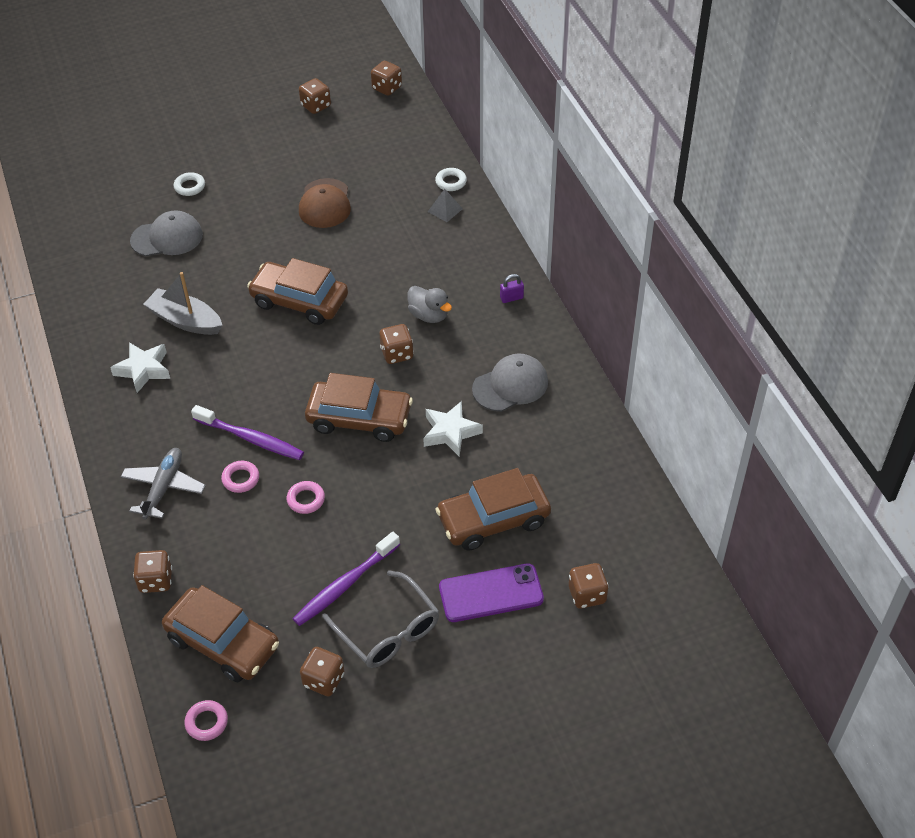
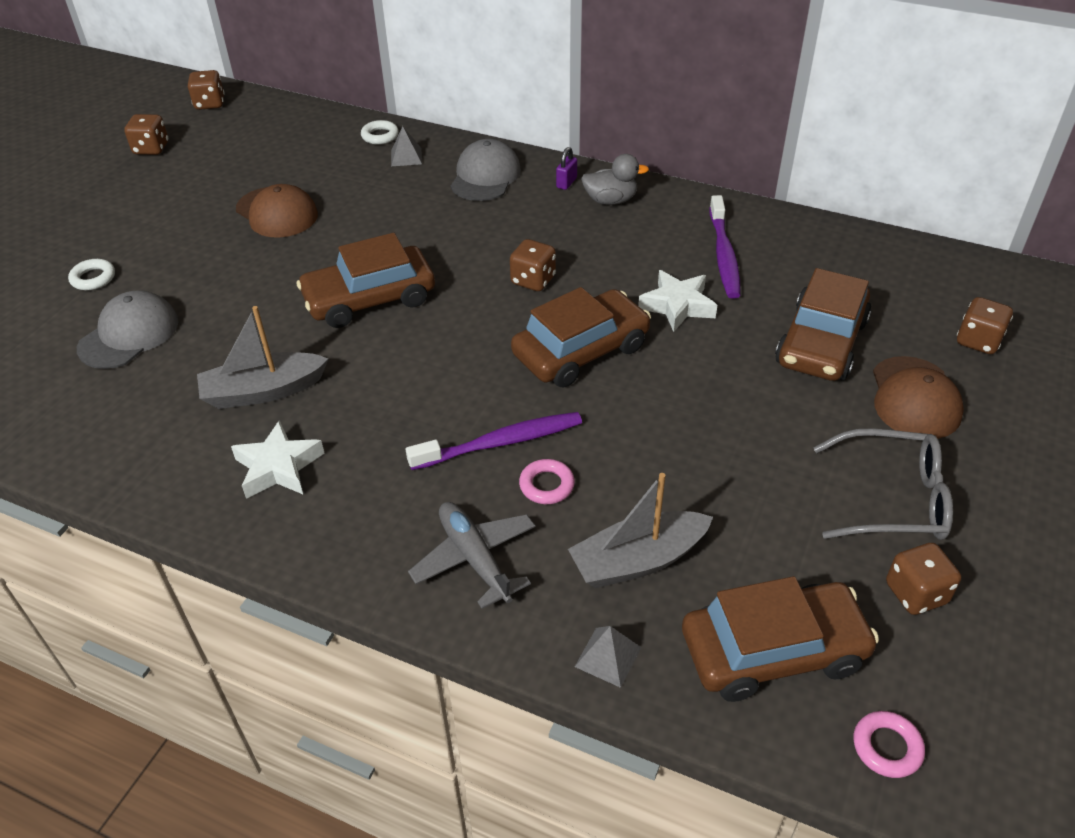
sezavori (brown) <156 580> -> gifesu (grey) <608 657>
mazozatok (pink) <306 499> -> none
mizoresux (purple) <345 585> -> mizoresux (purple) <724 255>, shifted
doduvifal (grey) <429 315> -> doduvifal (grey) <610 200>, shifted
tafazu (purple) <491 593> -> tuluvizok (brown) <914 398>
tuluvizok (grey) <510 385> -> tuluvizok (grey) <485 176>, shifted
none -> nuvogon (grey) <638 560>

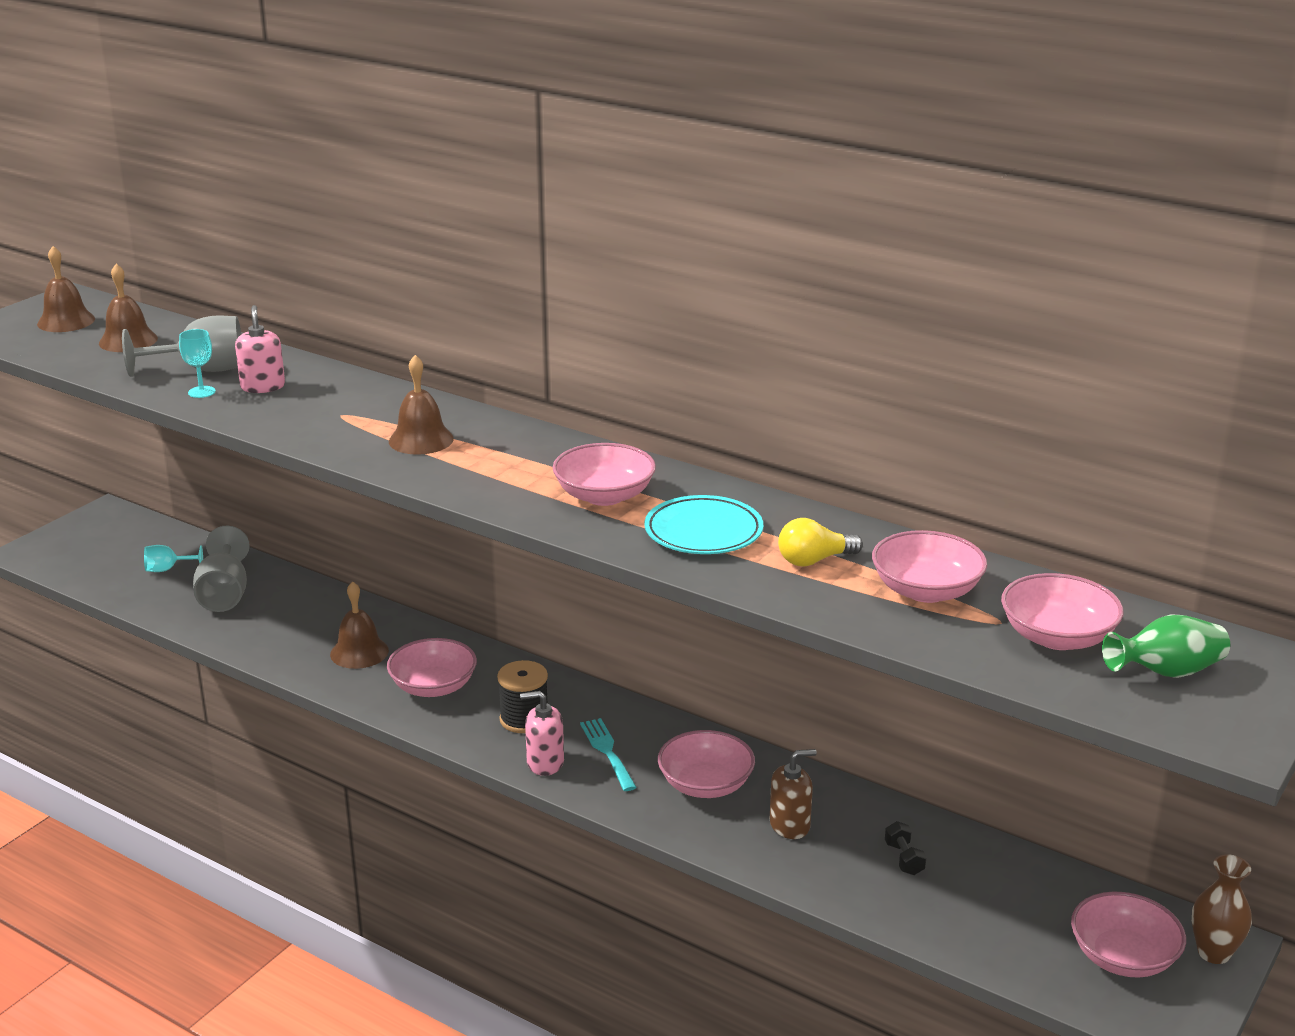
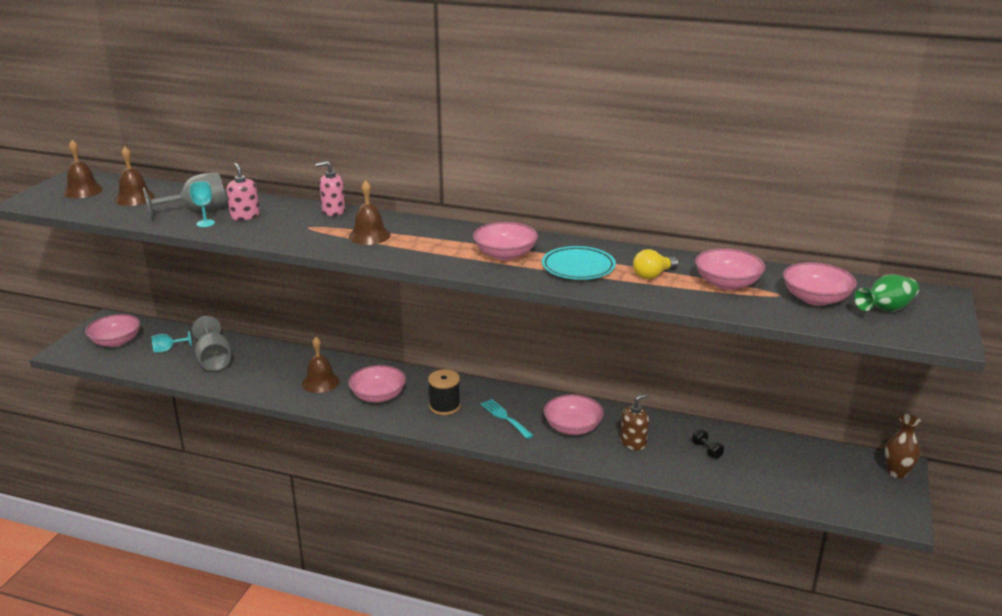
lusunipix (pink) <545 763> -> lusunipix (pink) <333 211>, shifted
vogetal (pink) <1123 957> -> vogetal (pink) <116 341>, shifted

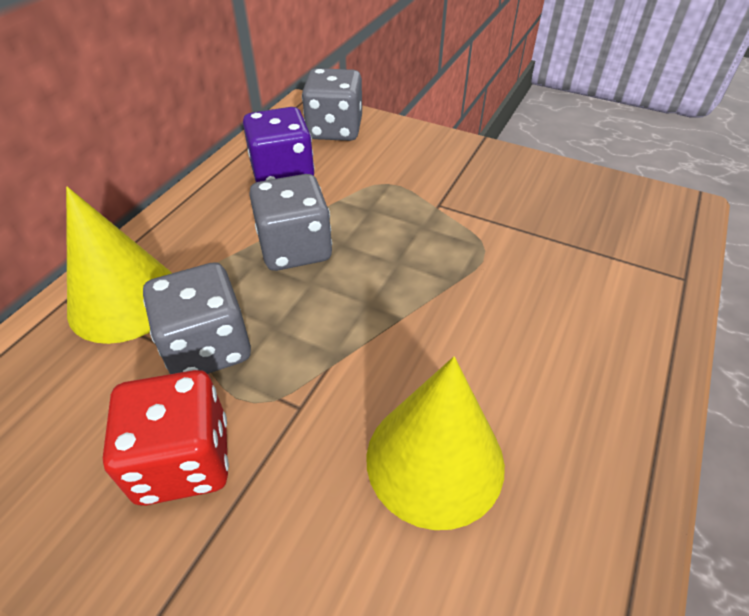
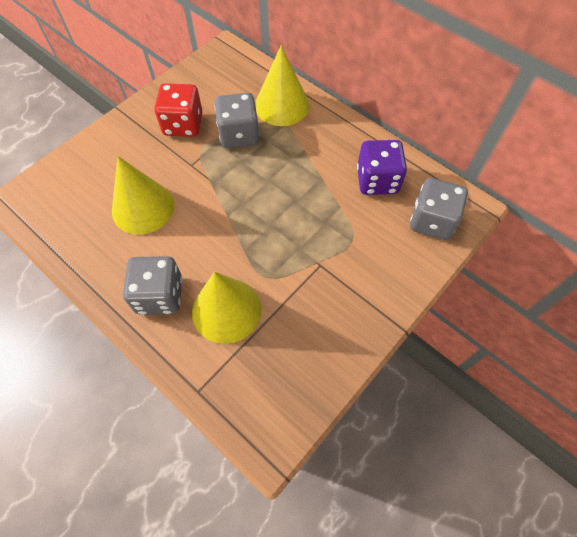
sezavori (grey) <295 248> -> sezavori (grey) <160 295>, shifted
none -> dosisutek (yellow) <226 310>

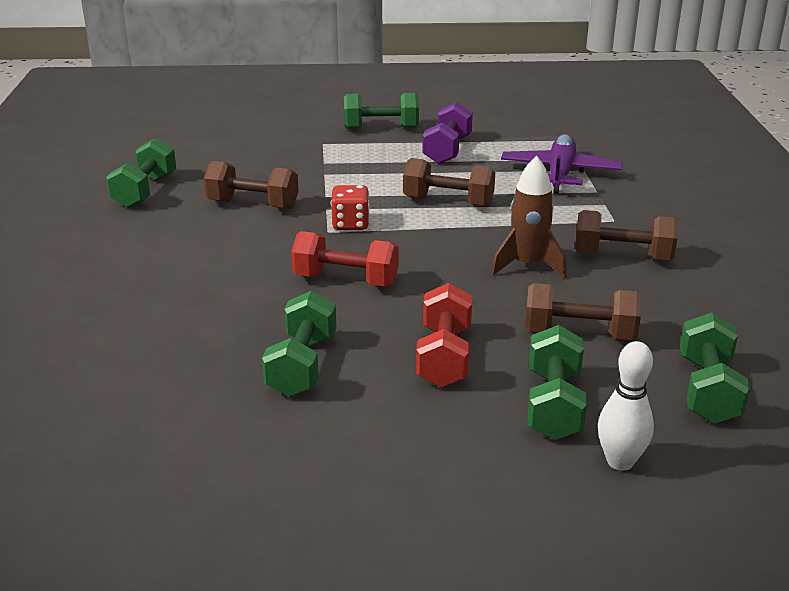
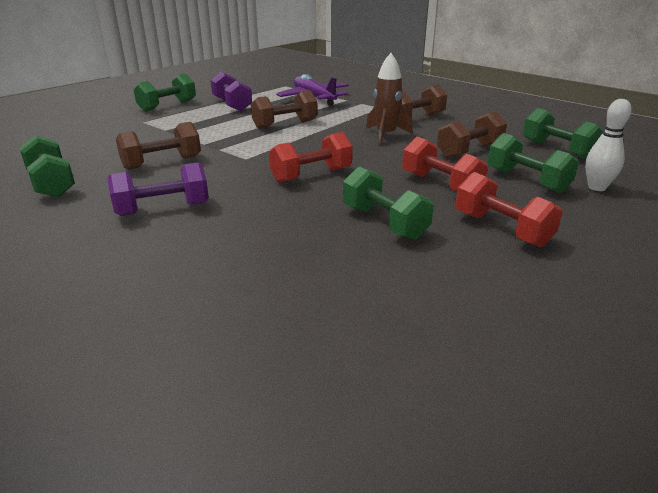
sezavori (red) <350 224> -> none
none -> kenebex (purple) <163 209>
none -> kenebex (red) <501 229>

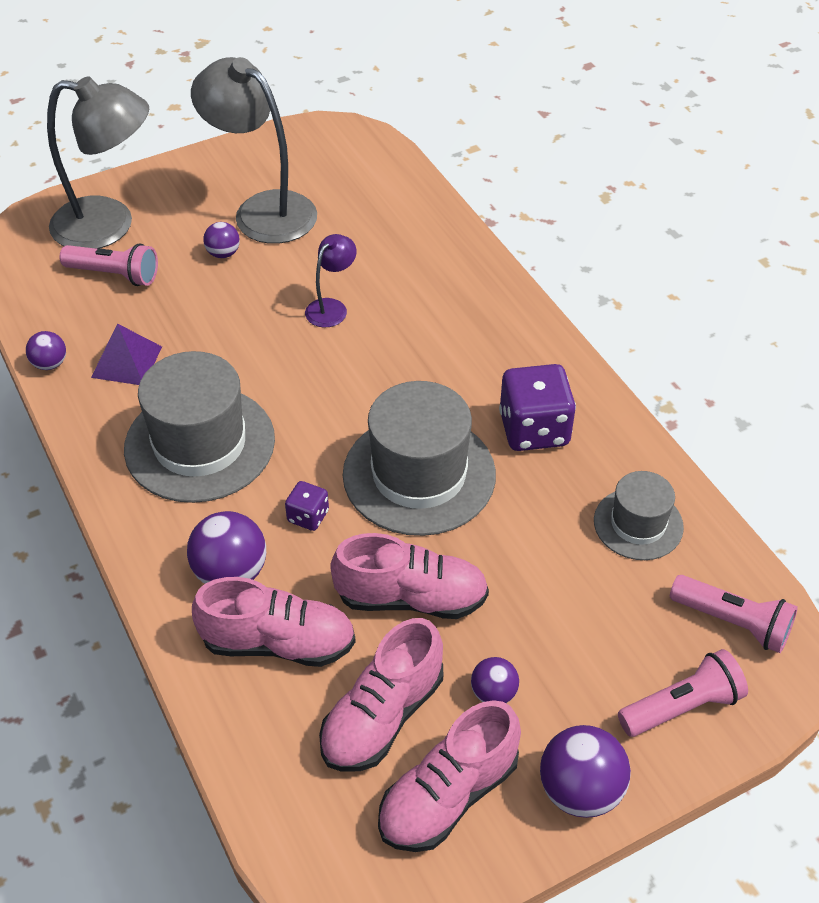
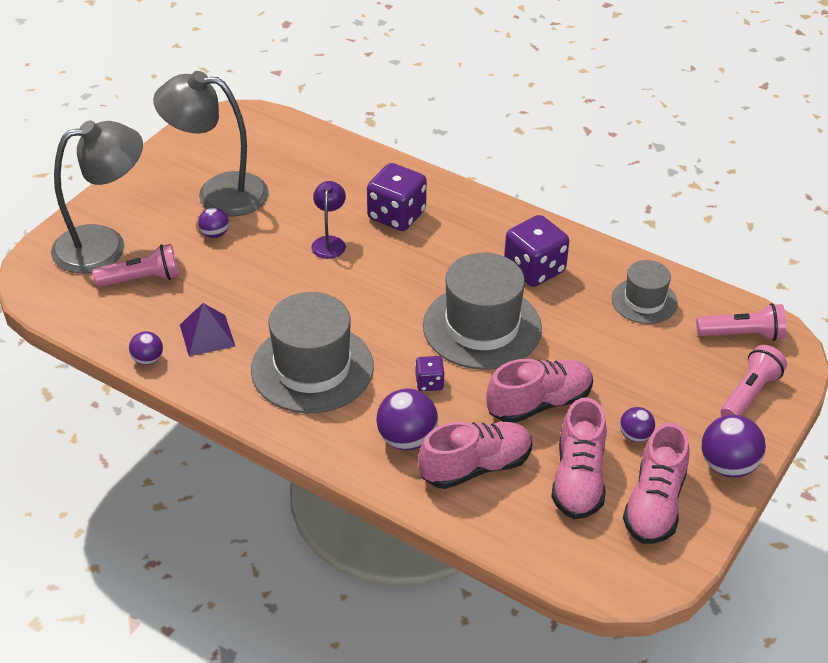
none -> sezavori (purple) <396 215>

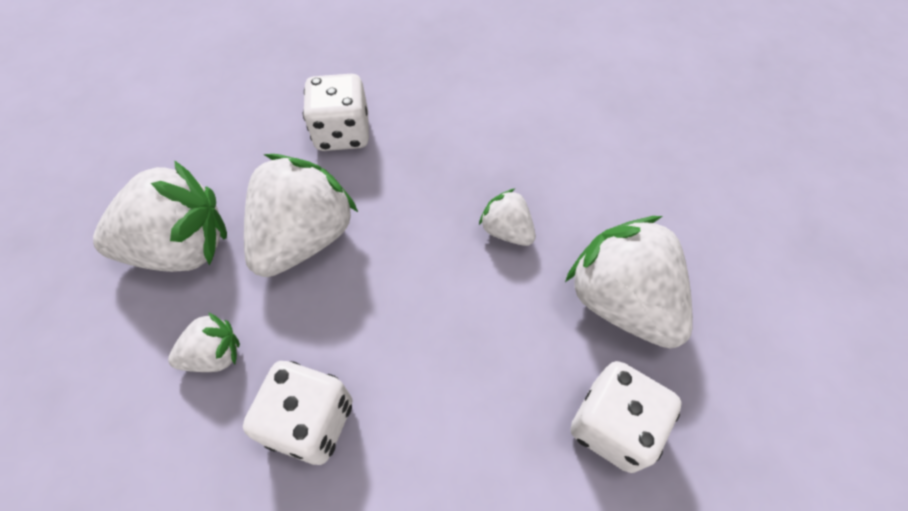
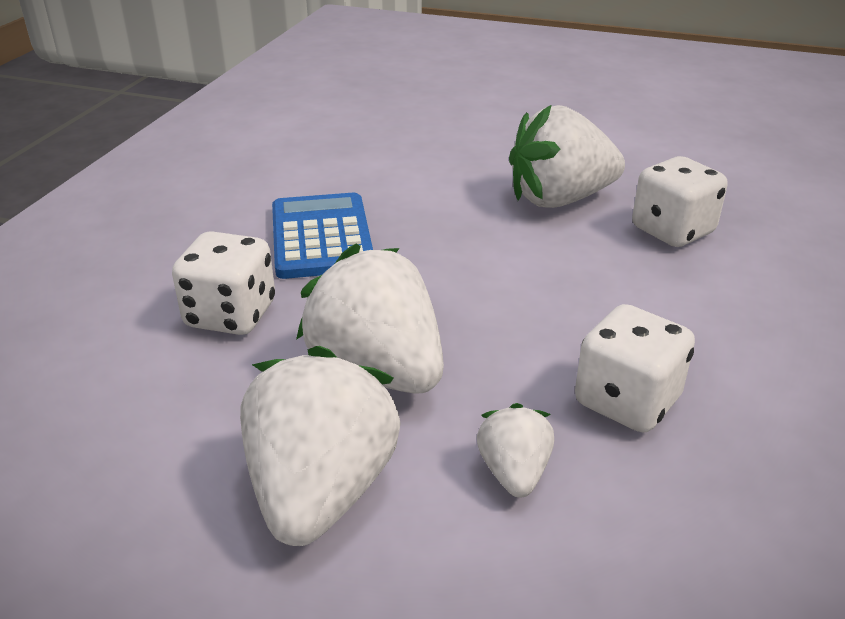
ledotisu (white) <507 231> -> none
none -> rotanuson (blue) <321 237>

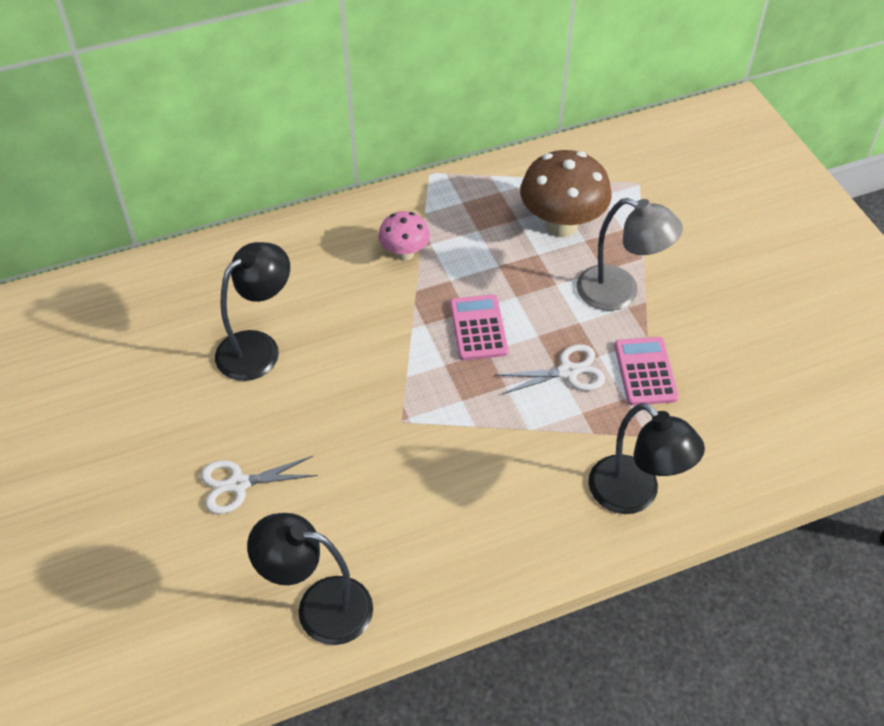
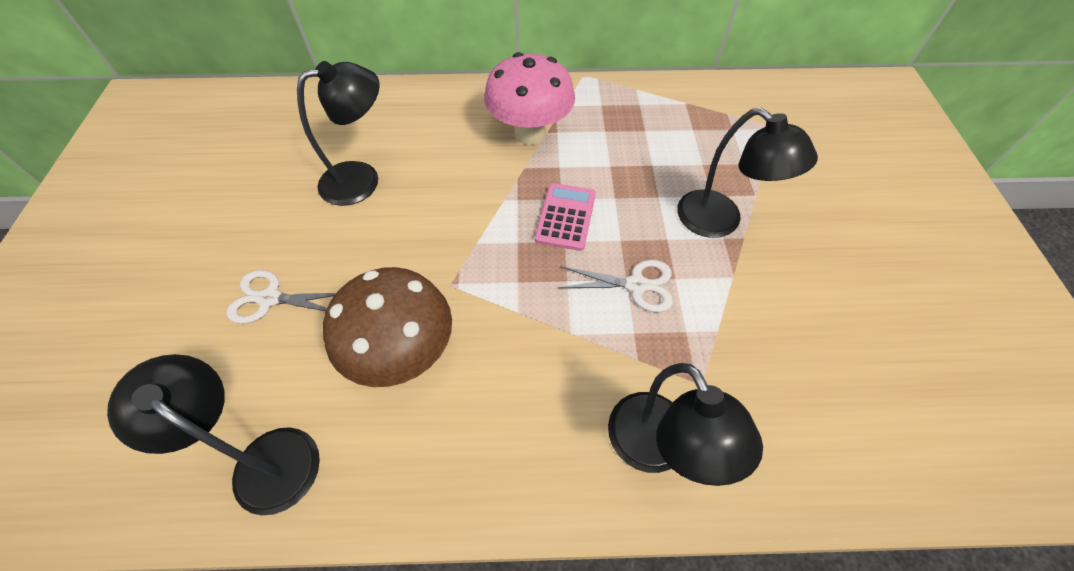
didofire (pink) <404 253> -> didofire (pink) <530 134>, x1.78
didofire (brown) <561 225> -> didofire (brown) <403 354>, shifted
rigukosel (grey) <620 293> -> rigukosel (black) <720 222>
rotanuson (pink) <645 371> -> none

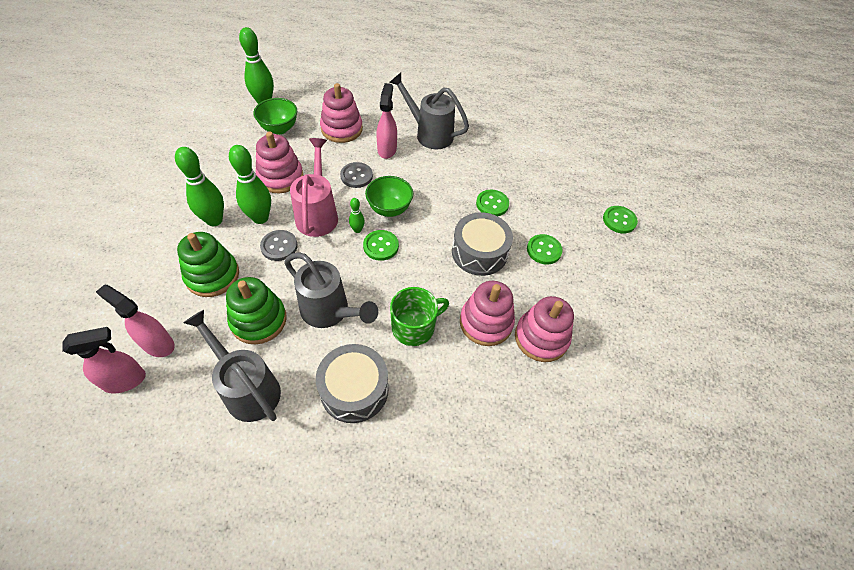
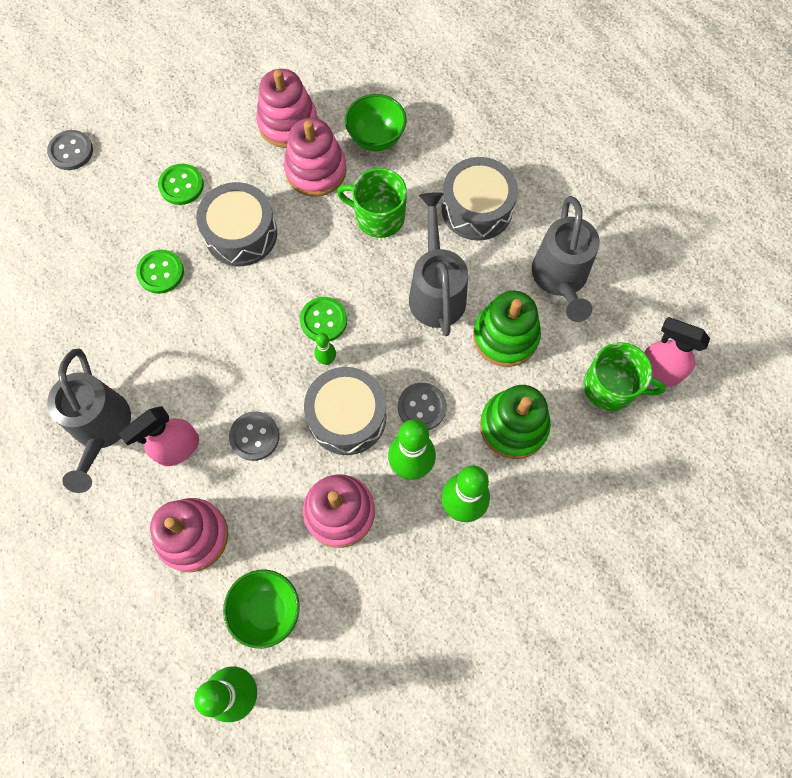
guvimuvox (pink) <157 344> -> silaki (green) <611 387>
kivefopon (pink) <317 214> -> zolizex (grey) <347 417>
vogetal (green) <389 209> -> vogetal (green) <376 138>, shifted
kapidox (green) <619 220> -> kapidox (grey) <71 151>

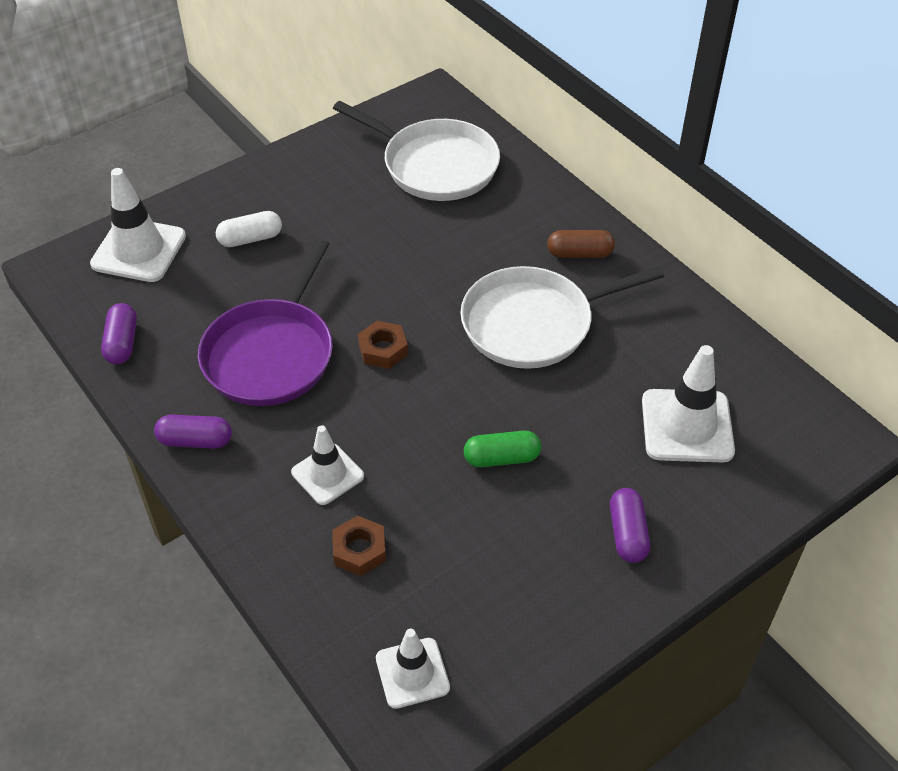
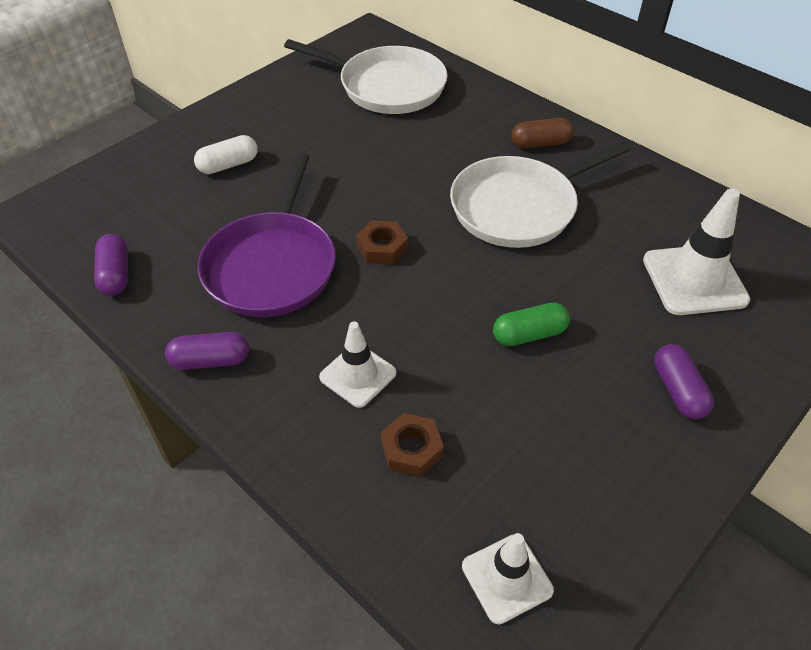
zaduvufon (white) <139 250> -> none

